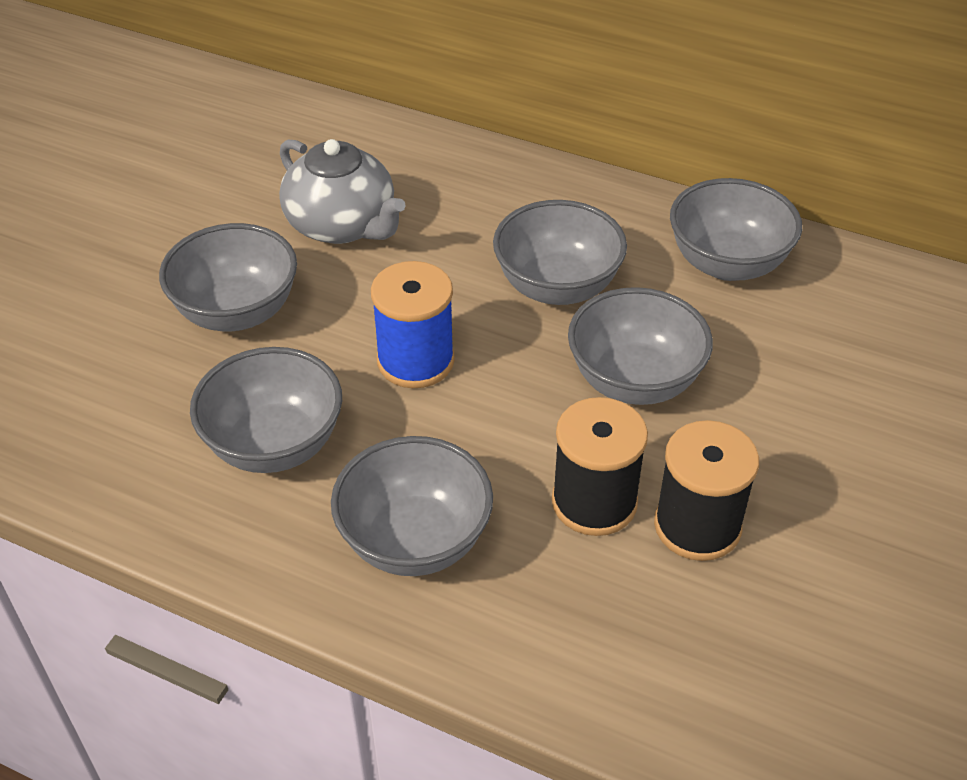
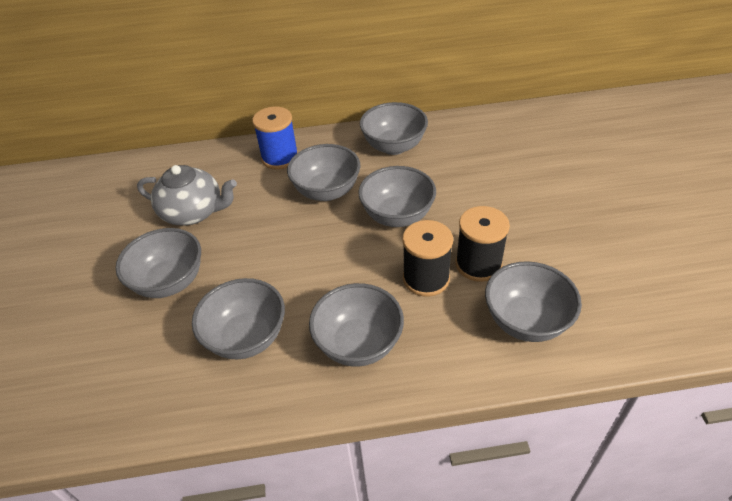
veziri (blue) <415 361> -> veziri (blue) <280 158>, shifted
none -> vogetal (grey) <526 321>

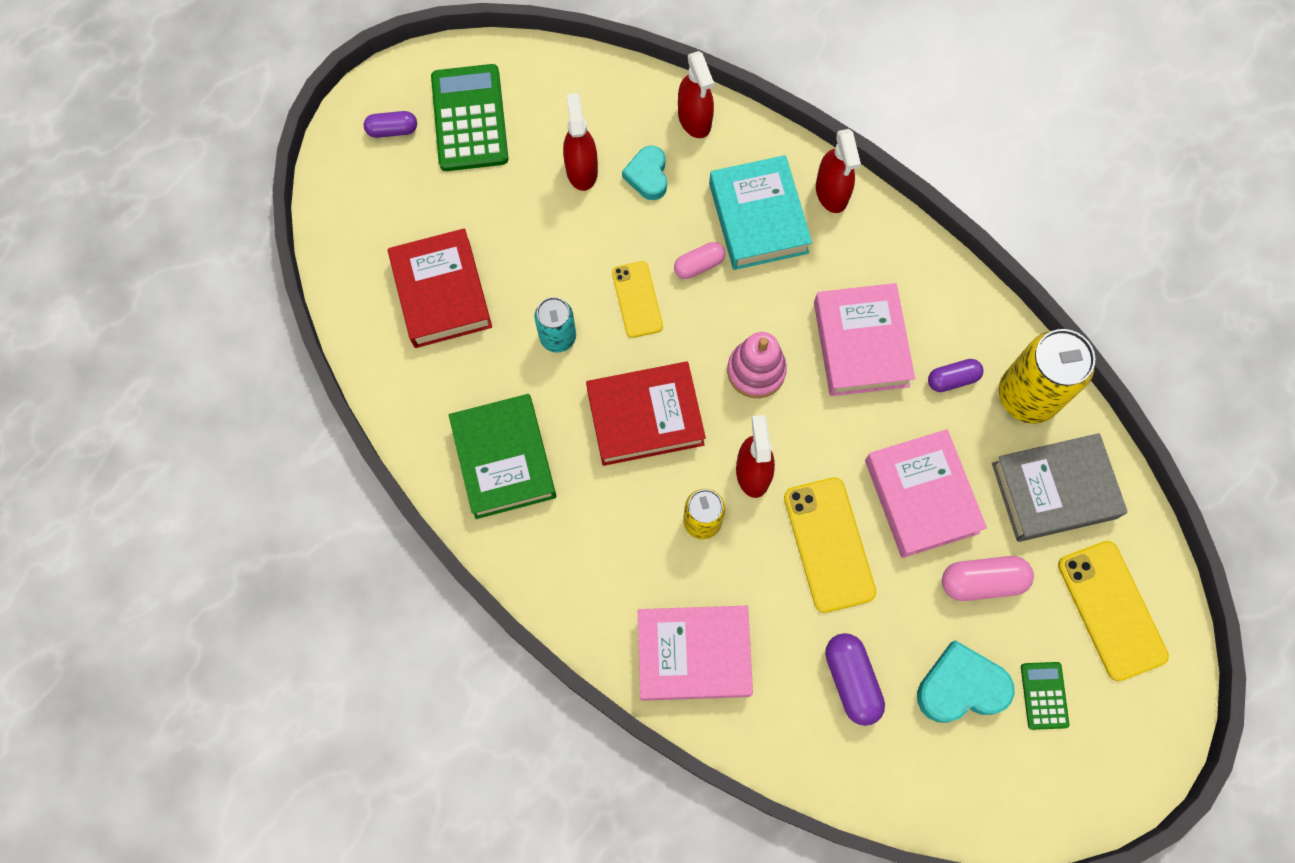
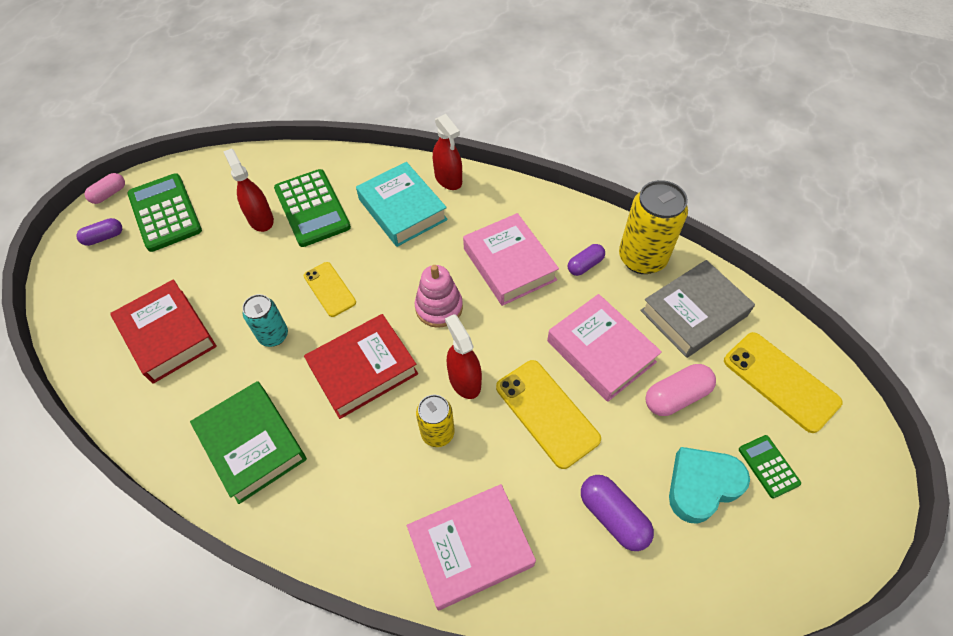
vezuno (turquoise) <647 176> -> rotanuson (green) <312 208>
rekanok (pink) <699 265> -> rekanok (pink) <109 194>, shifted
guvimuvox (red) <694 119> -> none

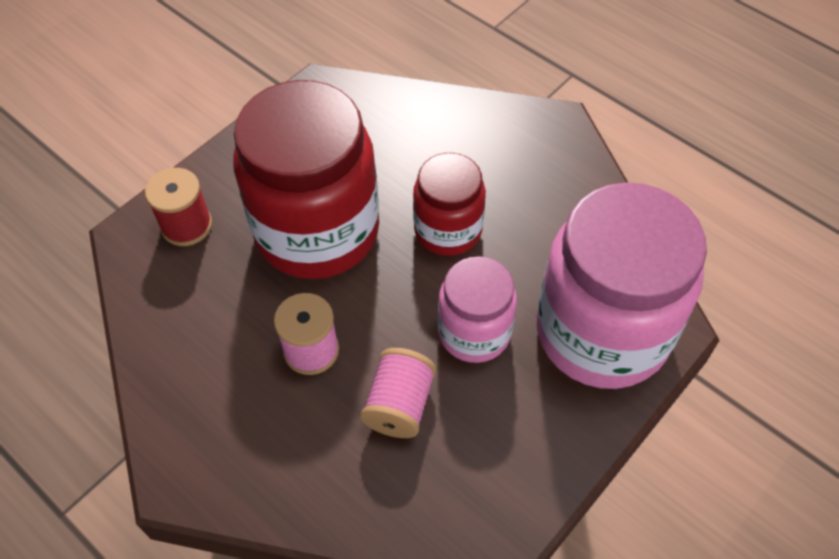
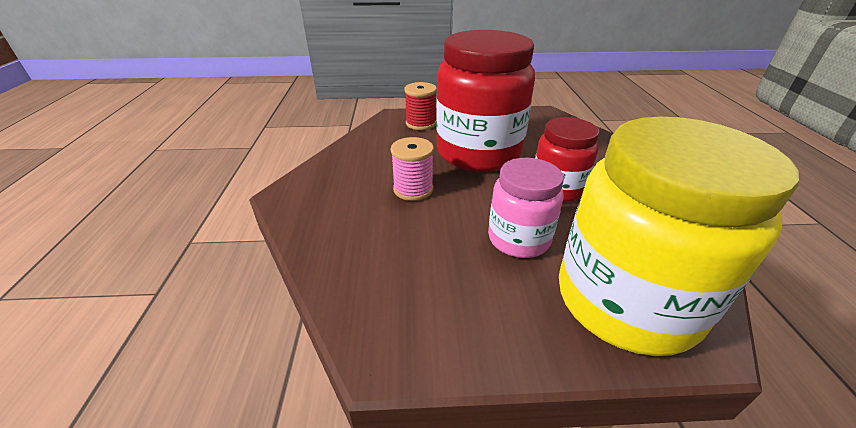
veziri (pink) <399 404> -> none
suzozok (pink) <602 332> -> suzozok (yellow) <625 301>

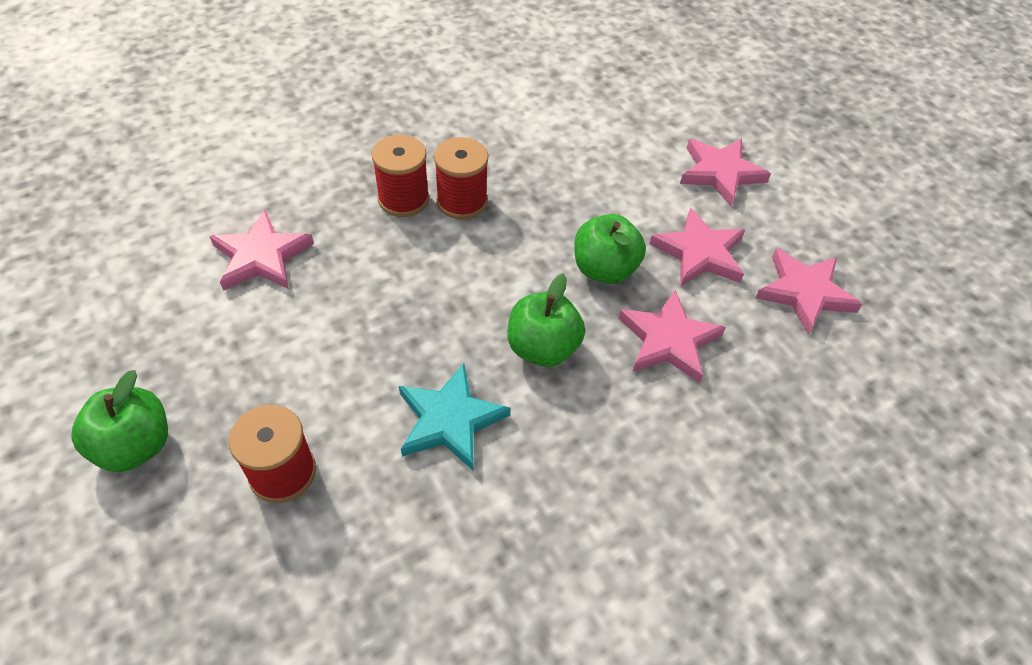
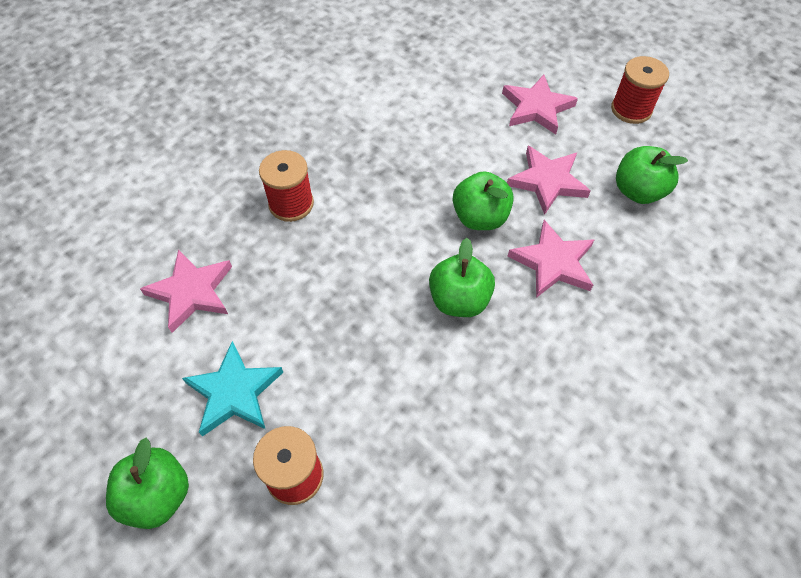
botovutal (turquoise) <450 420> -> botovutal (turquoise) <234 392>, shifted
veziri (red) <462 201> -> veziri (red) <631 109>, shifted
botovutal (pink) <804 292> -> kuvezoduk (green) <638 191>

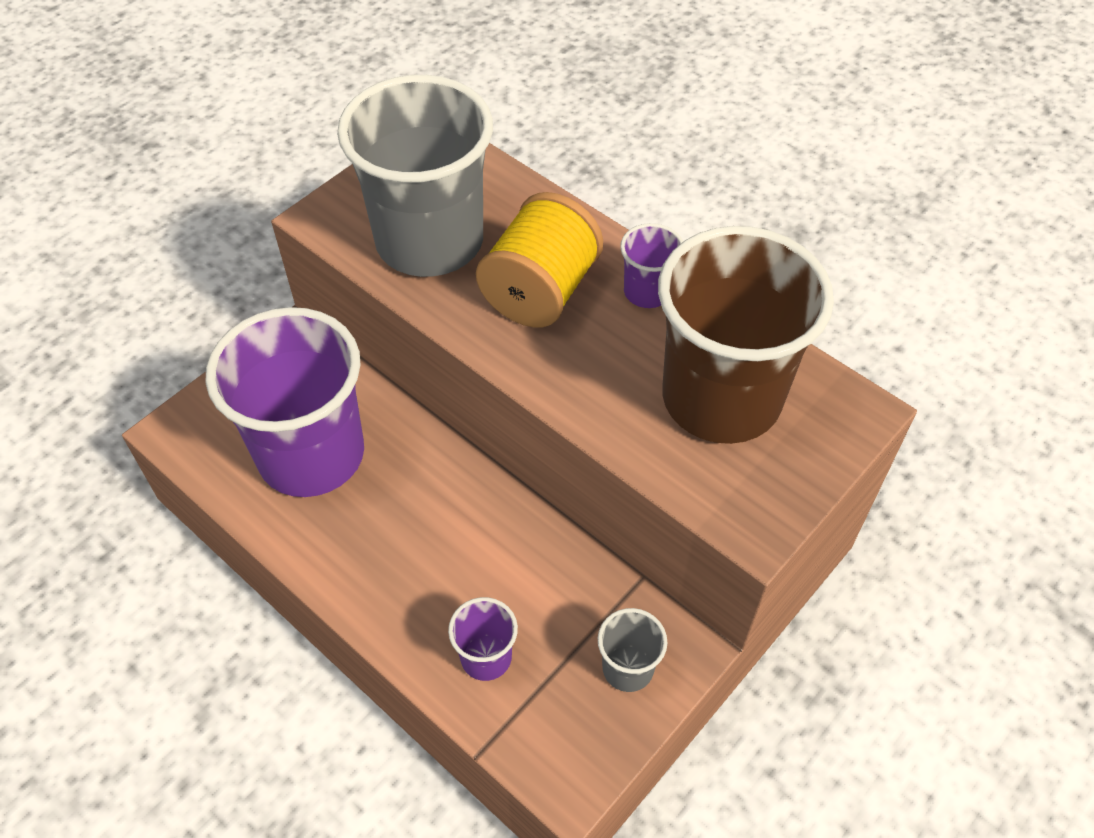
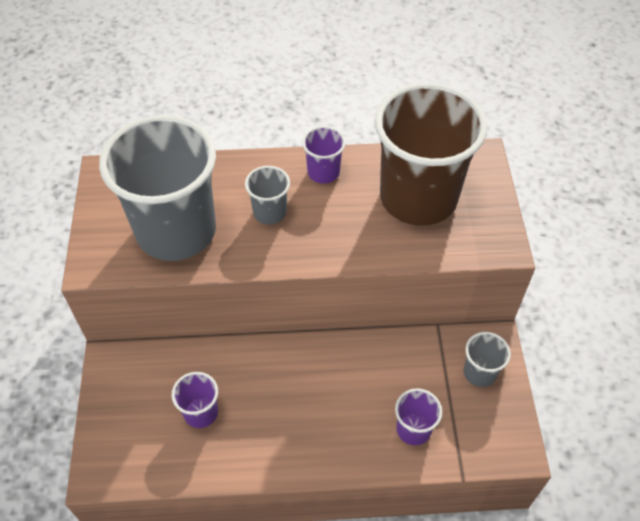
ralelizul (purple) <311 454> -> ralelizul (purple) <201 412>, x0.43
veziri (yellow) <540 291> -> ralelizul (grey) <270 212>

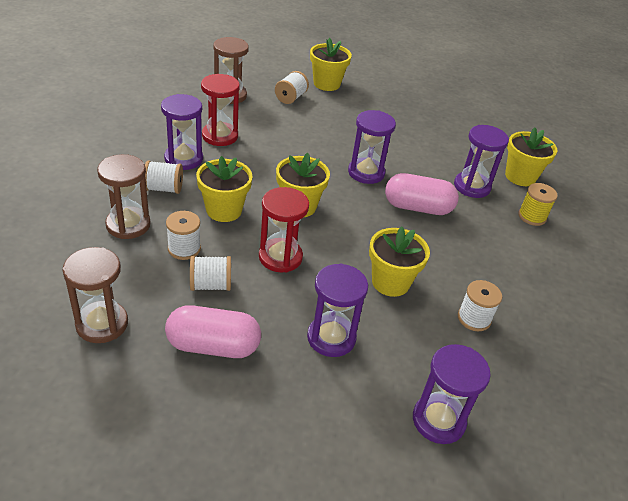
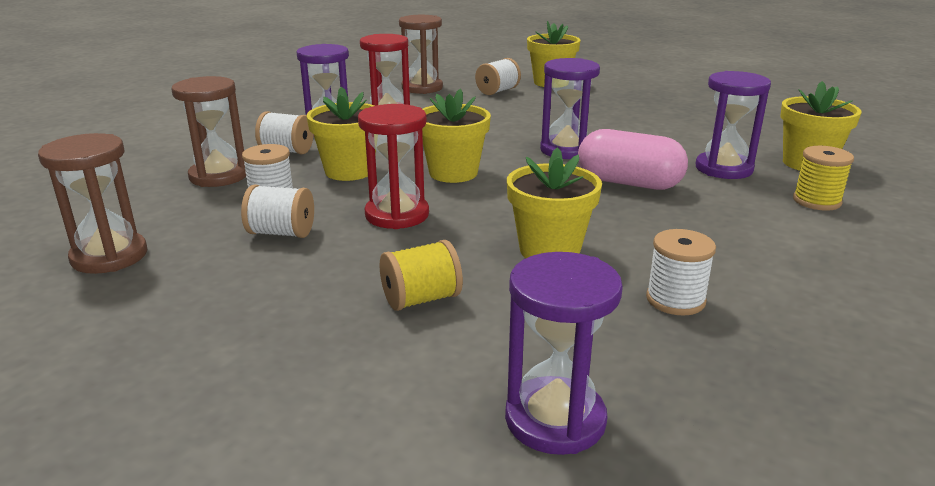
rekanok (pink) <213 346> -> none
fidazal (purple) <331 338> -> veziri (yellow) <421 299>

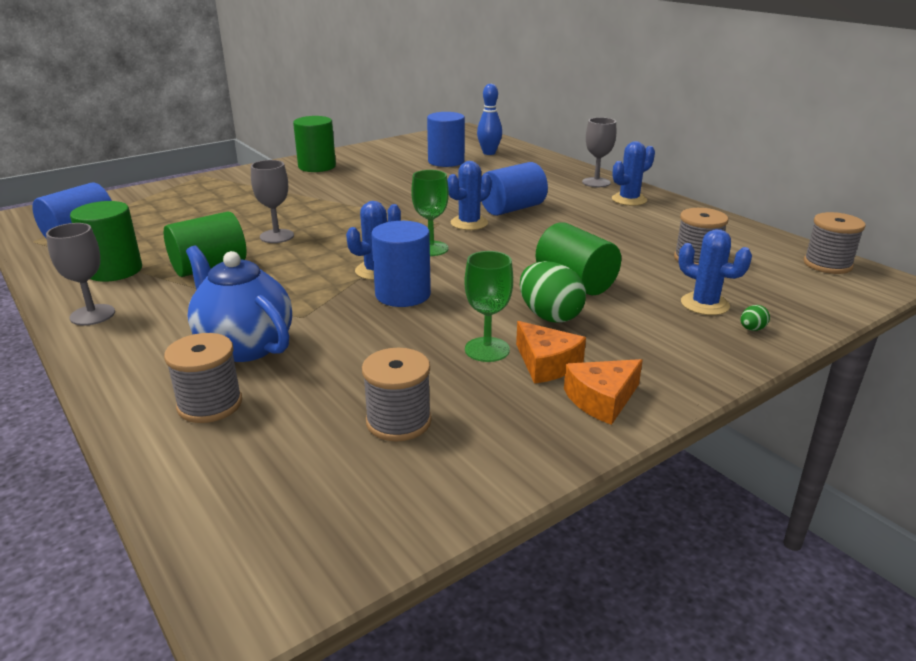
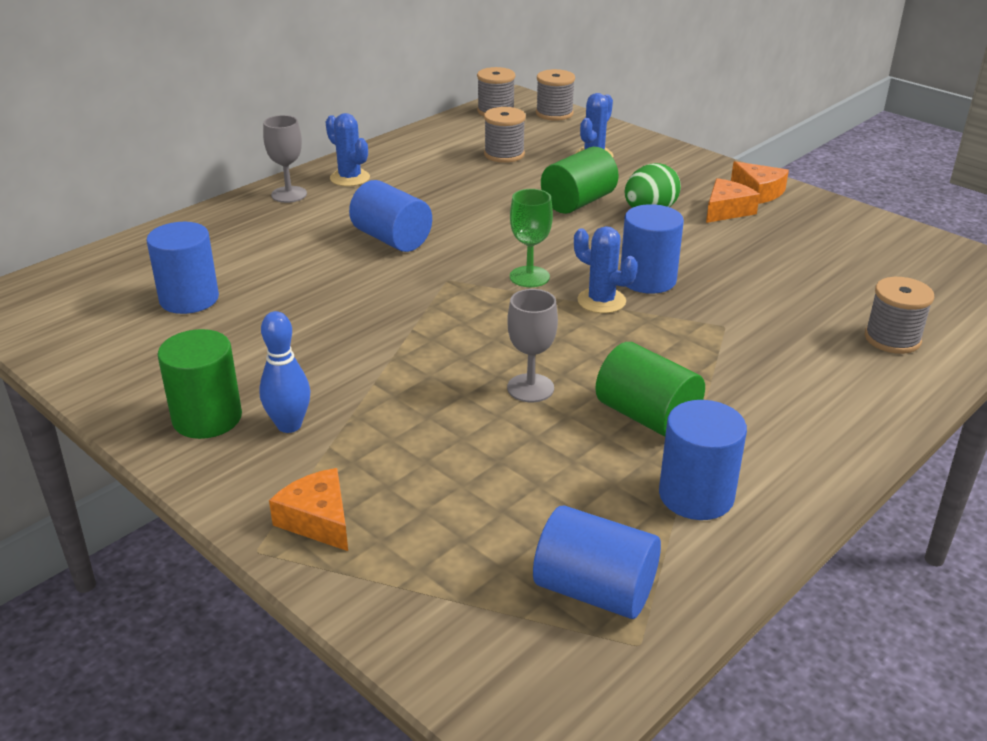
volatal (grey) <92 315> -> none
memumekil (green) <115 270> -> memumekil (blue) <696 495>
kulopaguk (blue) <244 346> -> none
veziri (grey) <398 421> -> veziri (grey) <554 113>, shifted
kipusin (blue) <469 223> -> none
volatal (green) <487 349> -> none
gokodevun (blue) <489 153> -> gokodevun (blue) <289 425>, shifted
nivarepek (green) <752 329> -> none
none -> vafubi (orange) <318 520>

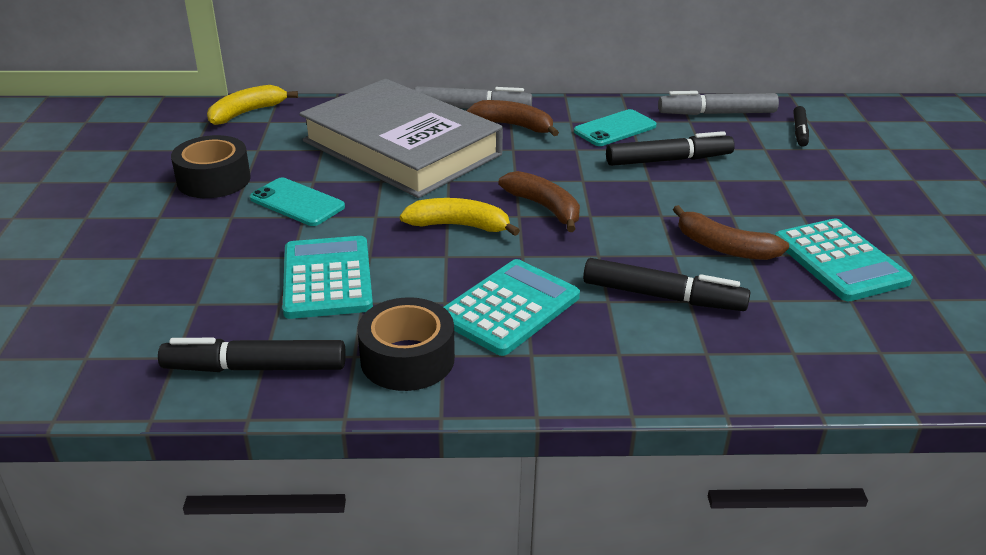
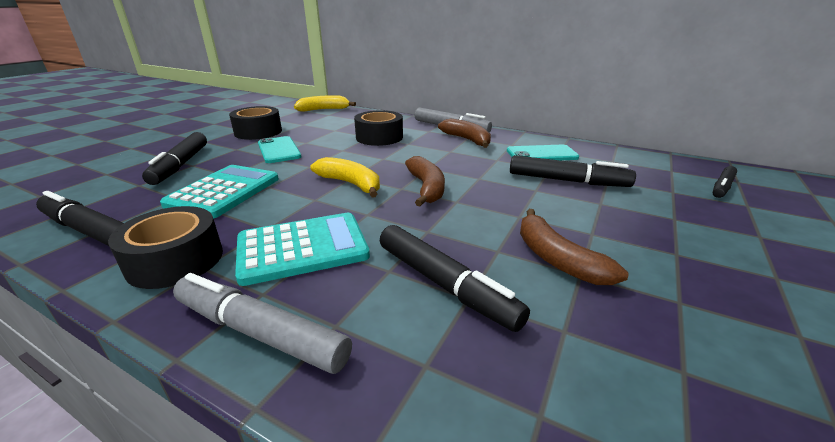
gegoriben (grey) <401 148> -> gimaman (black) <379 137>
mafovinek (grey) <717 113> -> mafovinek (grey) <260 333>, shifted
rotanuson (turquoise) <839 261> -> none
none -> mafovinek (black) <181 165>

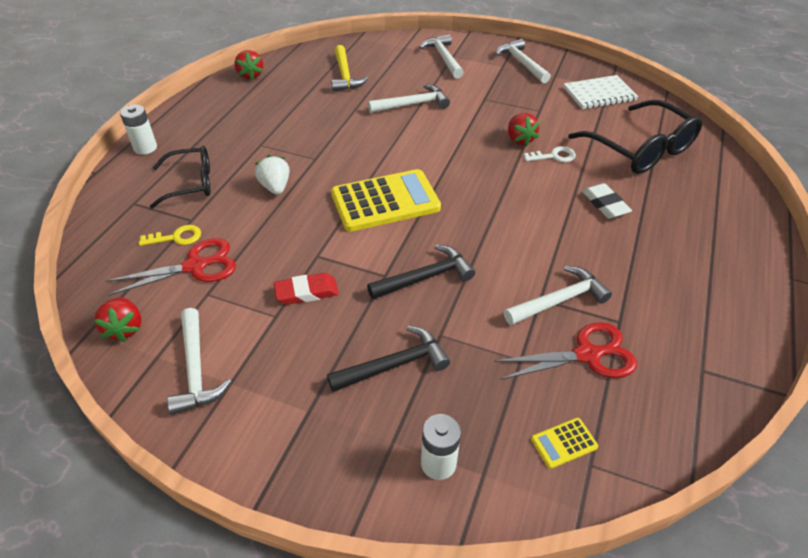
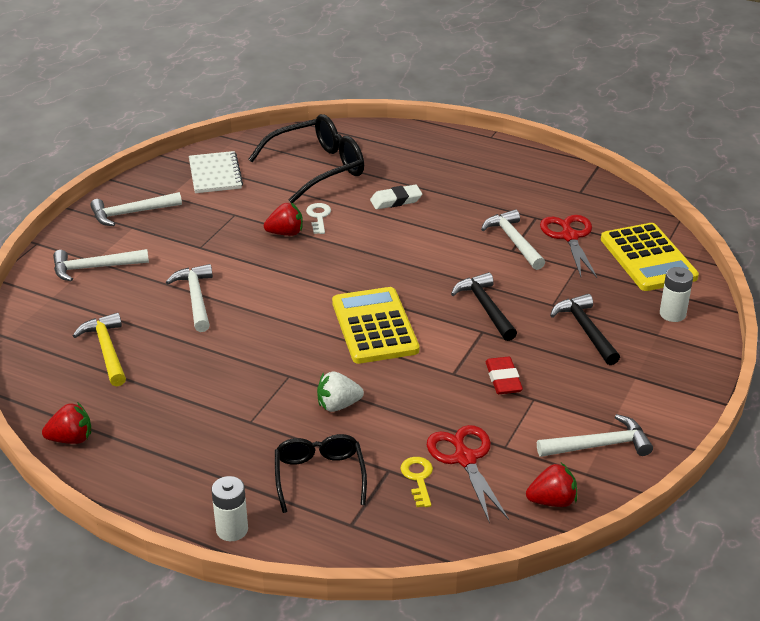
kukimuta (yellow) <345 75> -> kukimuta (yellow) <107 350>, 105 degrees counterclockwise
rotanuson (yellow) <564 443> -> rotanuson (yellow) <648 258>, x2.37

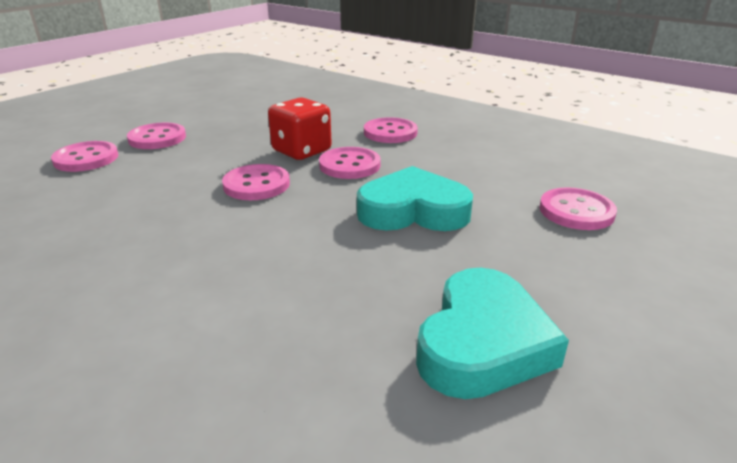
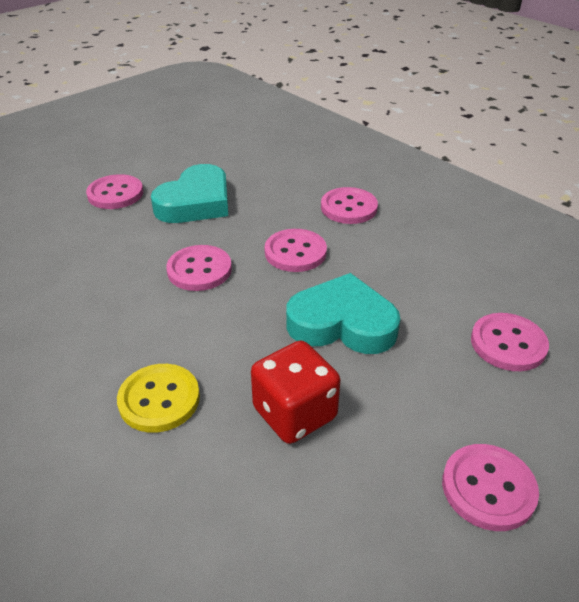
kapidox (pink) <86 159> -> kapidox (pink) <488 488>, shifted
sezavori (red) <301 151> -> sezavori (red) <294 413>, shifted
vezuno (turquoise) <482 343> -> vezuno (turquoise) <195 202>, shifted
none -> kapidox (yellow) <159 399>

